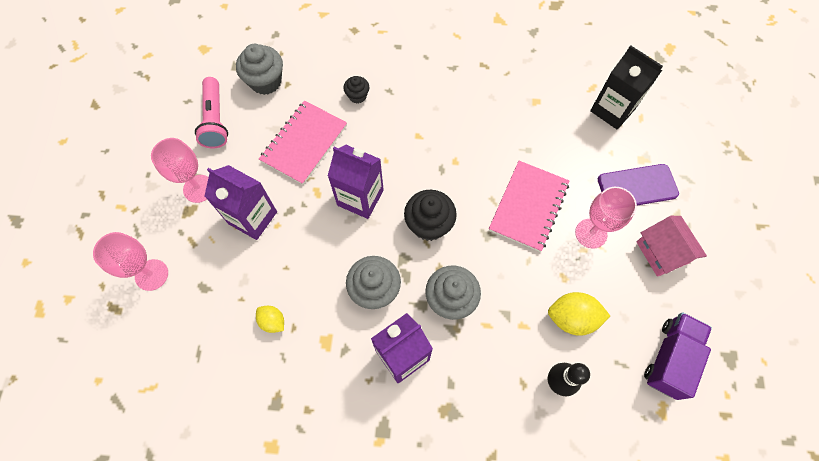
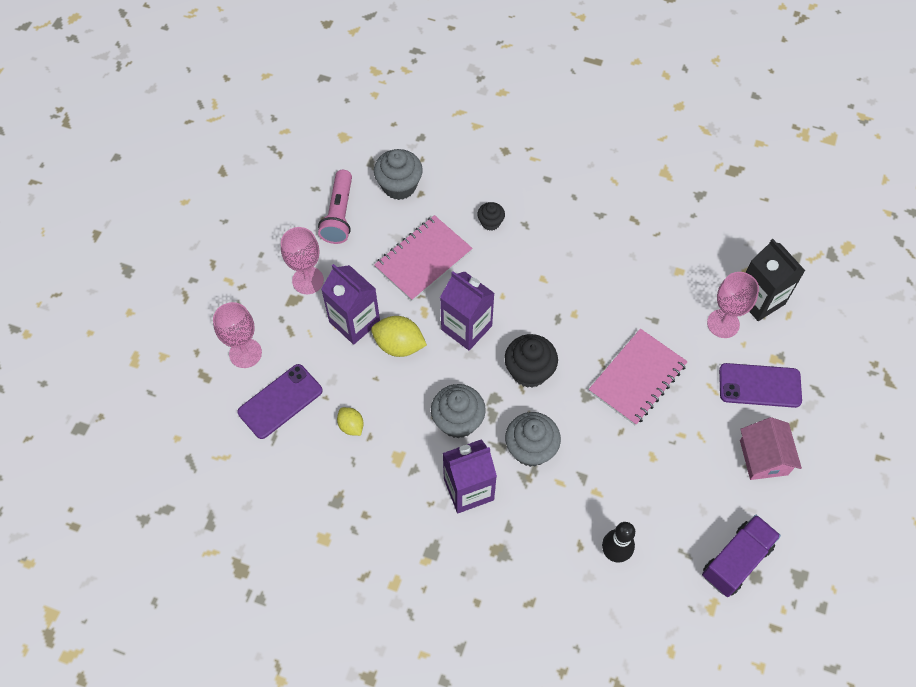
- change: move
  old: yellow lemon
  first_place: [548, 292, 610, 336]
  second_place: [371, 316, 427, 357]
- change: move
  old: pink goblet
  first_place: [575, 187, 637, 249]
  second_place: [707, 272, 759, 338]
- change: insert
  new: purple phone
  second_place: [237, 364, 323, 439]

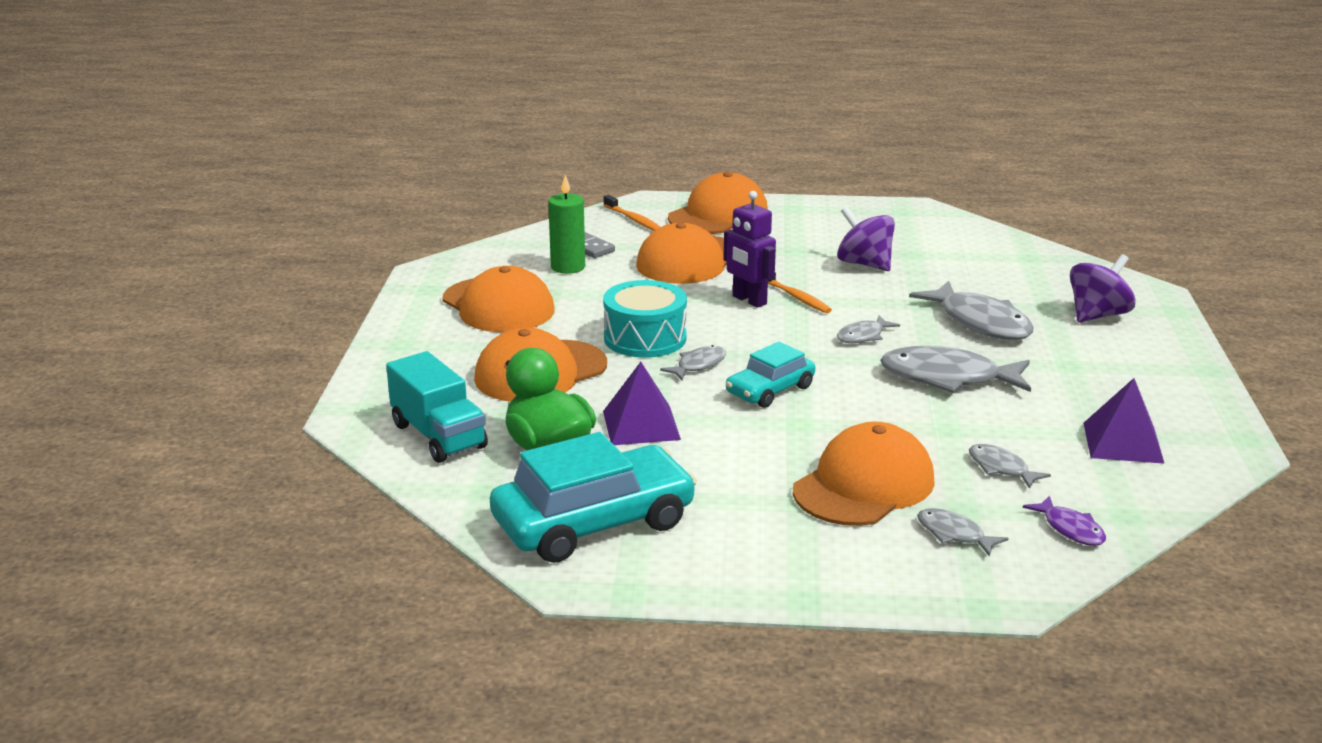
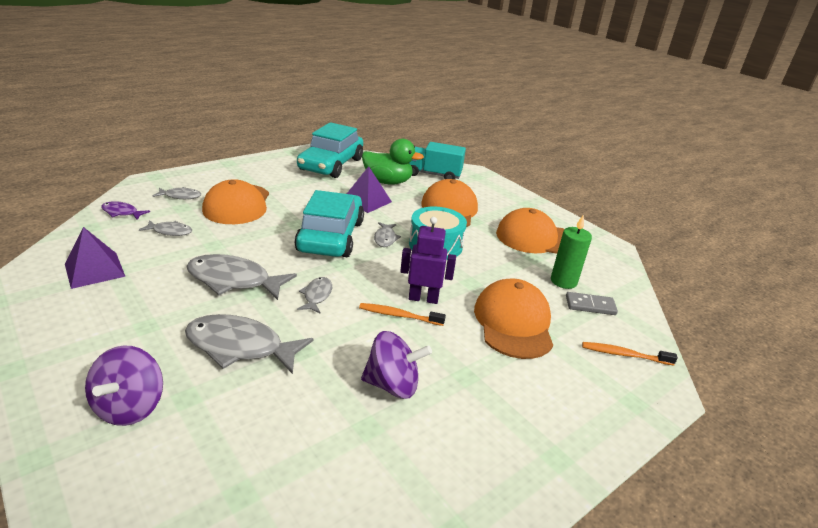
- change: delete
  old: orange cap
  first_place: [668, 172, 768, 234]
- change: resize
  old: turquoise car
  first_place: [726, 342, 815, 408]
  second_place: [294, 190, 364, 257]
  factor: 1.78
- change: rotate
  old: grey fish
  first_place: [880, 346, 1031, 393]
  second_place: [186, 254, 297, 300]
  degrees: -135

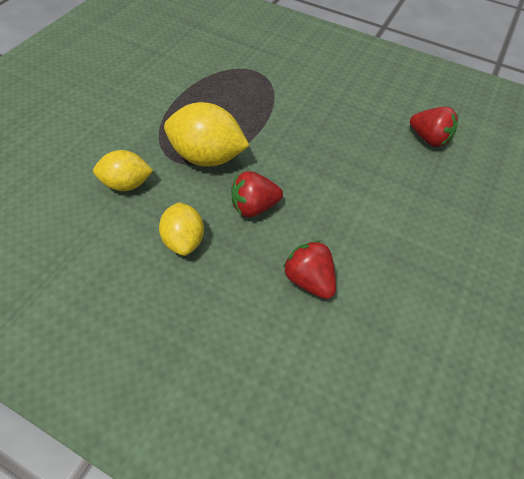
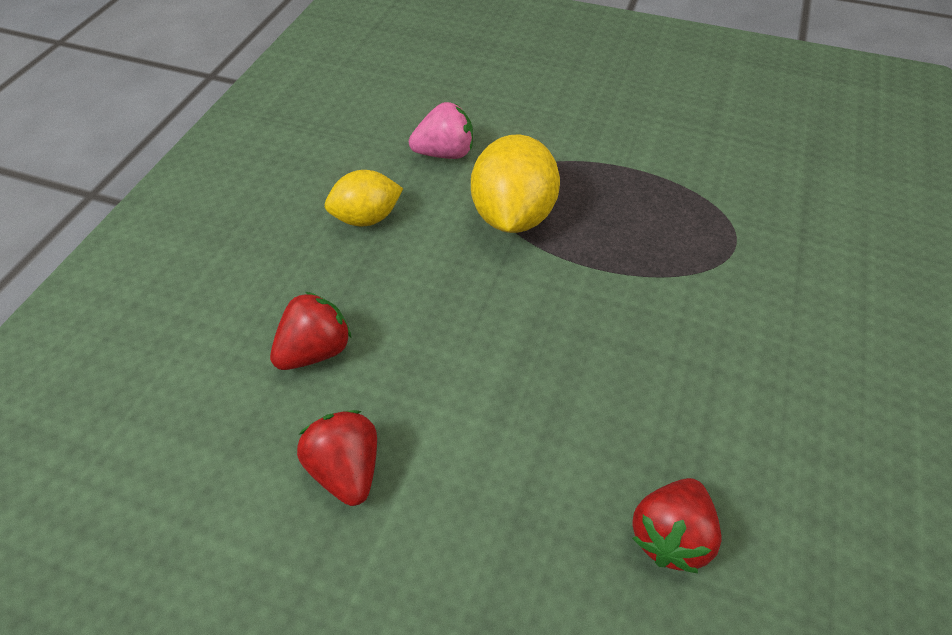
- change: replace
  old: yellow lemon
  new: pink strawberry
  first_place: [93, 150, 154, 191]
  second_place: [409, 102, 473, 159]
- change: move
  old: red strawberry
  first_place: [231, 171, 283, 217]
  second_place: [297, 410, 377, 506]

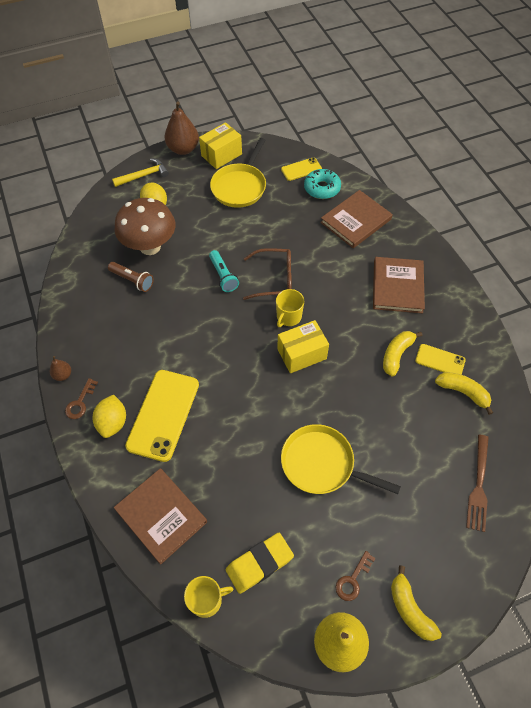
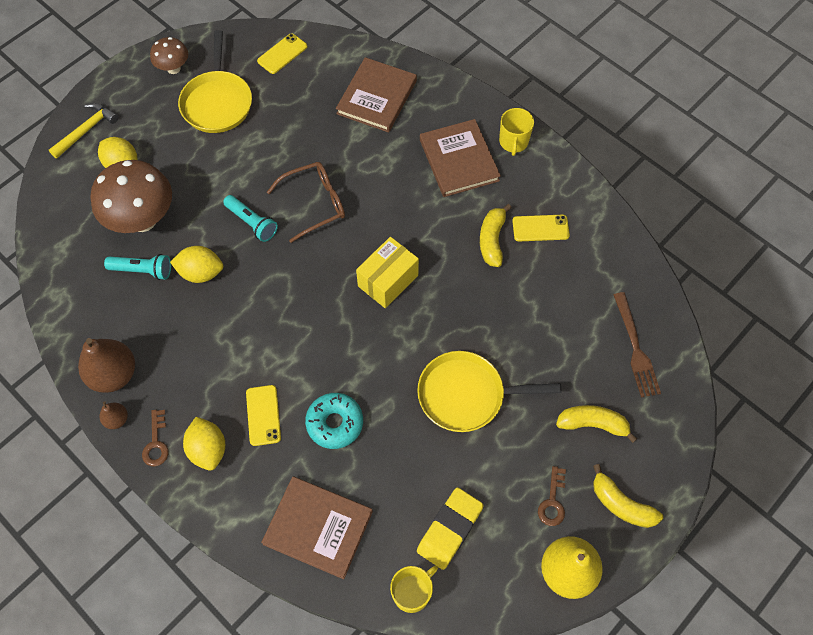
- change: recolor
  old: brown flashlight
  new: turquoise flashlight
  first_place: [108, 262, 154, 292]
  second_place: [104, 254, 171, 280]
- change: resize
  old: yellow phone
  first_place: [125, 370, 199, 462]
  second_place: [246, 385, 281, 446]
  factor: 0.52
- change: move
  old: brown pear
  first_place: [165, 102, 199, 155]
  second_place: [78, 338, 135, 393]
- change: replace
  old: yellow box
  new: brown mushroom
  first_place: [199, 122, 242, 169]
  second_place: [150, 37, 188, 74]
- change: move
  old: yellow mug
  first_place: [276, 289, 304, 327]
  second_place: [499, 108, 534, 156]
- change: move
  old: turquoise donut
  first_place: [304, 169, 341, 199]
  second_place: [305, 393, 363, 449]
- change: move
  old: yellow banana
  first_place: [435, 372, 493, 415]
  second_place: [556, 405, 637, 443]
- change: insert
  new: yellow lemon
  second_place: [170, 246, 223, 283]

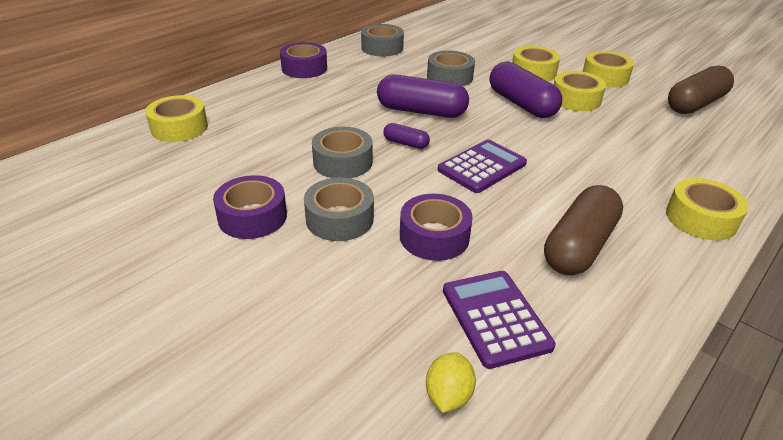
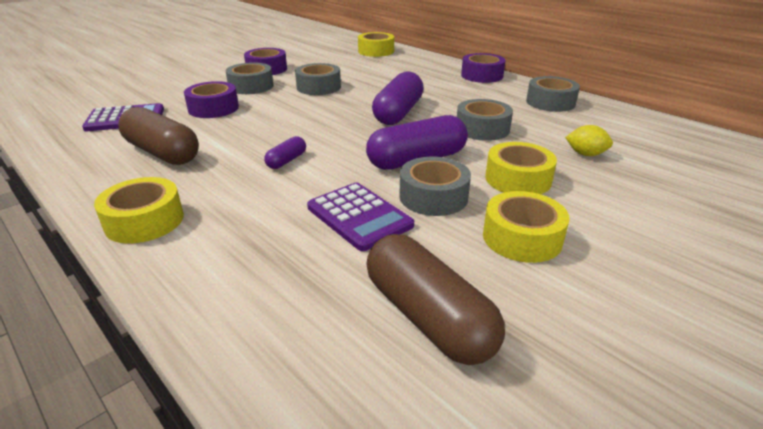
- change: move
  old: purple capsule
  first_place: [383, 123, 430, 149]
  second_place: [264, 136, 306, 169]
- change: move
  old: yellow lemon
  first_place: [426, 352, 476, 413]
  second_place: [565, 125, 613, 156]
- change: move
  old: purple calculator
  first_place: [438, 140, 527, 193]
  second_place: [307, 183, 414, 251]
- change: recolor
  old: yellow tape
  new: grey tape
  first_place: [554, 71, 606, 111]
  second_place: [400, 157, 471, 216]

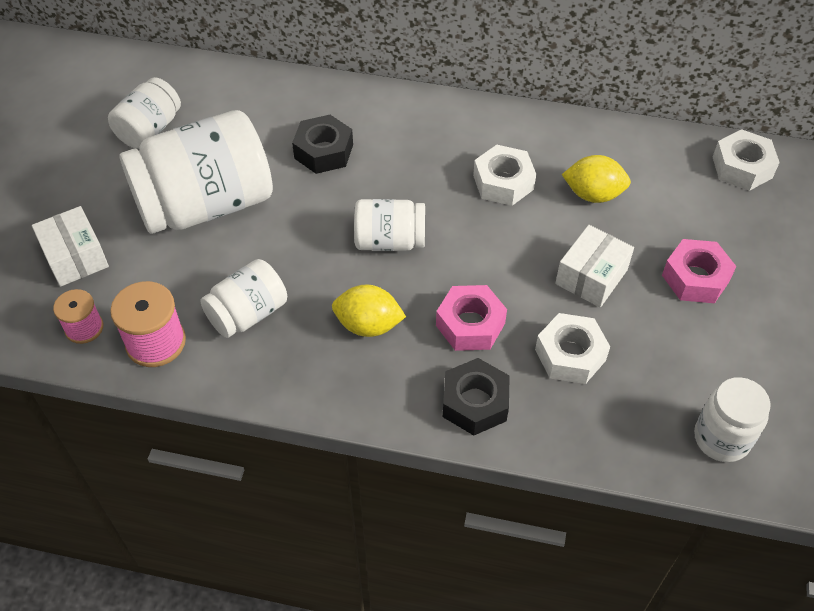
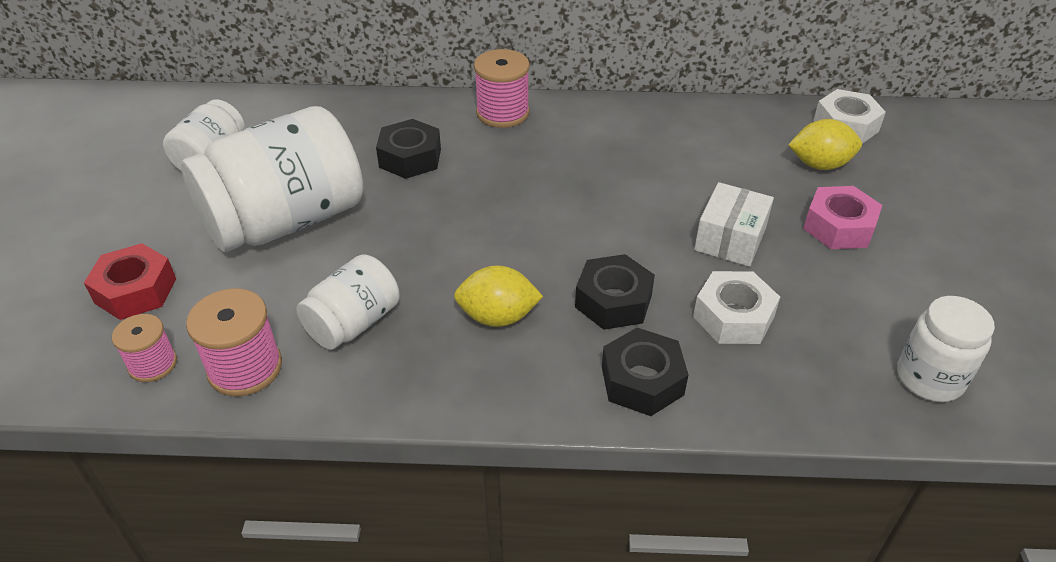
- change: replace
  old: white box
  new: red nut
  first_place: [32, 206, 109, 287]
  second_place: [84, 243, 176, 320]
- change: delete
  old: white jar
  first_place: [354, 199, 425, 251]
- change: recolor
  old: pink nut
  new: black nut
  first_place: [436, 285, 507, 351]
  second_place: [575, 254, 655, 330]
- change: delete
  old: white nut
  first_place: [473, 145, 536, 206]
- change: move
  old: yellow lemon
  first_place: [562, 155, 631, 203]
  second_place: [788, 119, 862, 170]
- change: insert
  new: pink spool
  second_place: [474, 49, 530, 128]

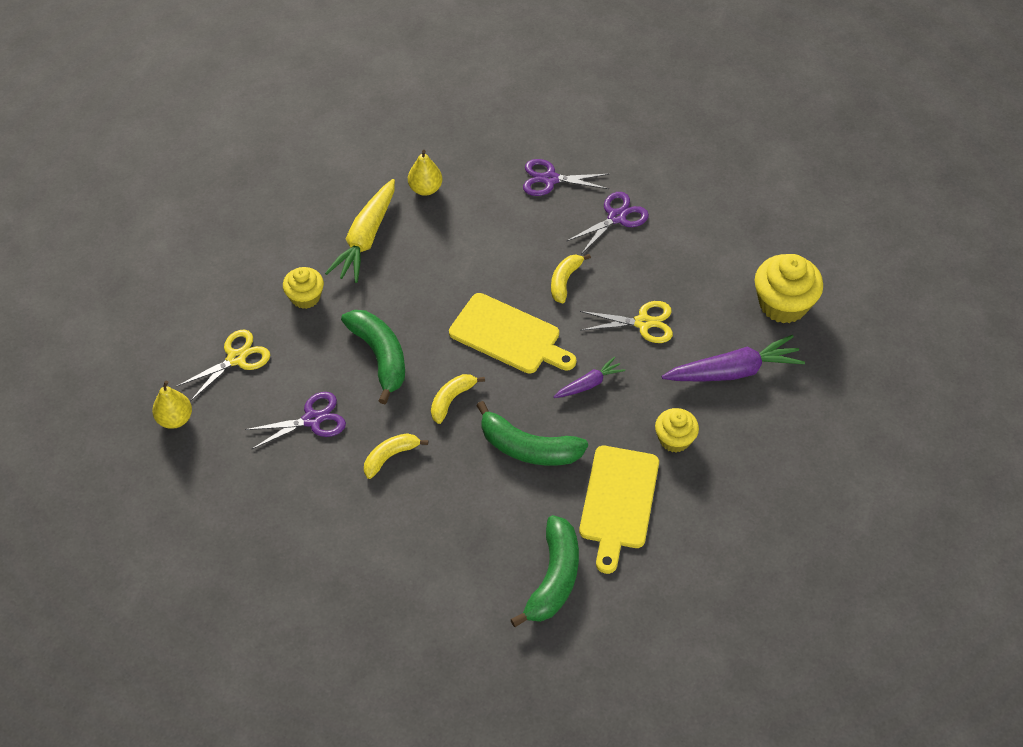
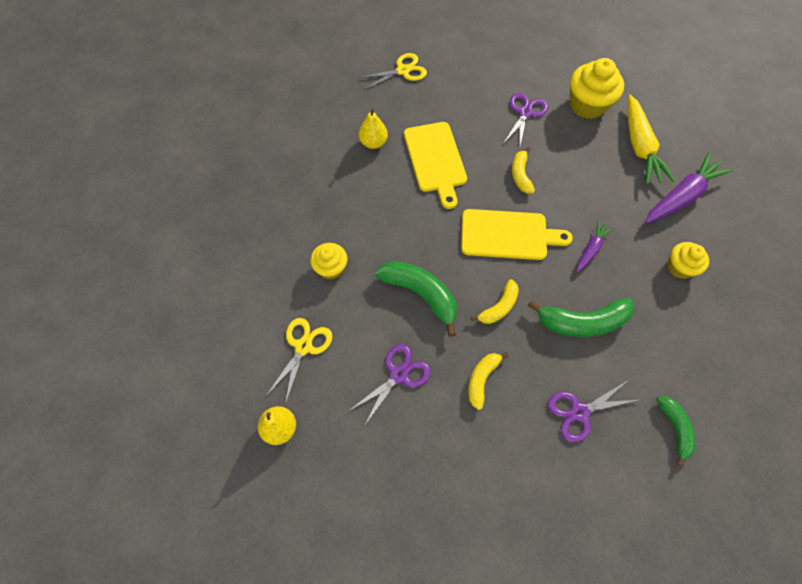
- change: move
  old: yellow carrot
  first_place: [325, 179, 395, 283]
  second_place: [628, 95, 675, 185]
- change: rotate
  old: yellow banana
  first_place: [431, 374, 485, 424]
  second_place: [471, 279, 519, 324]
  degrees: -150
- change: resize
  old: green banana
  first_place: [510, 515, 579, 627]
  second_place: [656, 396, 696, 467]
  factor: 0.6
- change: move
  old: purple scissors
  first_place: [523, 159, 609, 196]
  second_place: [548, 381, 638, 442]
- change: move
  old: yellow cutting board
  first_place: [579, 446, 659, 574]
  second_place: [404, 122, 467, 209]
- change: move
  old: yellow scissors
  first_place: [580, 301, 673, 343]
  second_place: [358, 53, 427, 90]
- change: move
  old: yellow cupcake
  first_place: [755, 254, 823, 324]
  second_place: [570, 58, 624, 119]

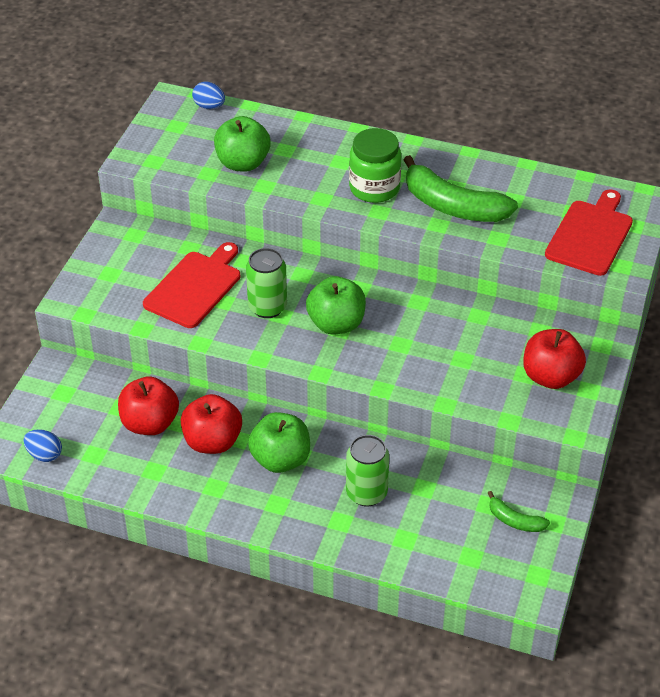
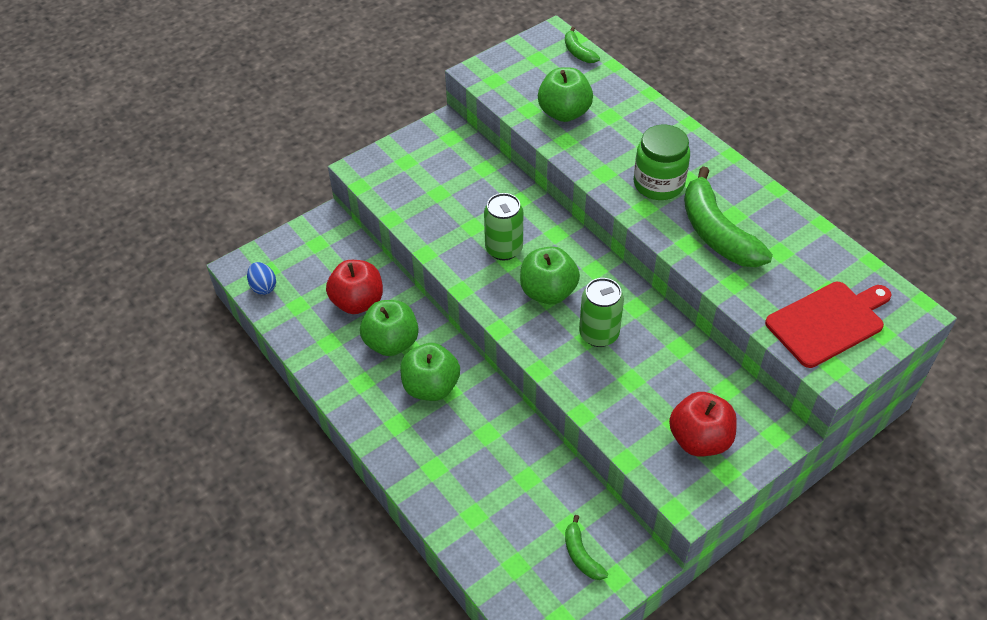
- change: delete
  old: red cutting board
  first_place: [143, 242, 240, 328]
- change: recolor
  old: red apple
  new: green apple
  first_place: [181, 394, 242, 454]
  second_place: [360, 300, 419, 356]
- change: replace
  old: blue egg
  new: green banana
  first_place: [192, 82, 225, 109]
  second_place: [565, 27, 600, 63]
- change: move
  old: green can
  first_place: [346, 435, 389, 506]
  second_place: [579, 278, 624, 347]

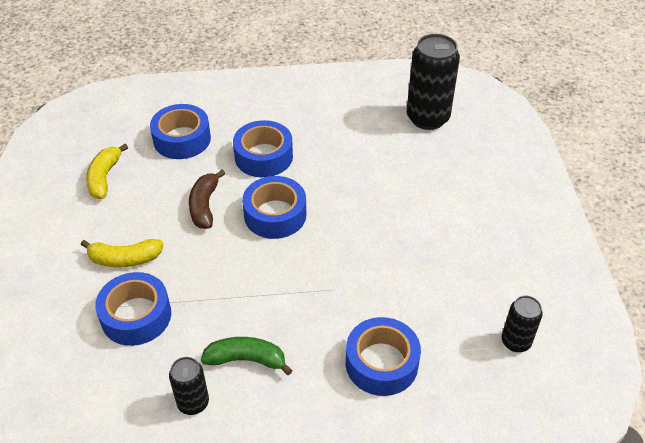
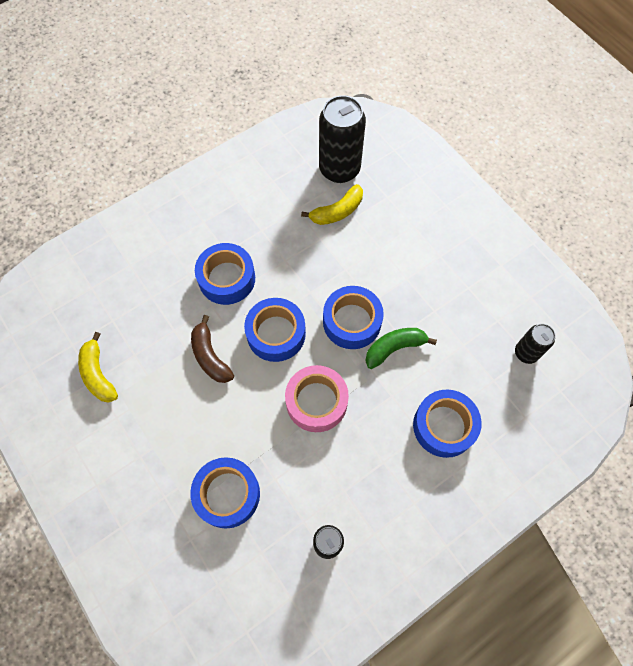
- change: move
  old: yellow banana
  first_place: [81, 239, 163, 267]
  second_place: [301, 184, 363, 225]
- change: move
  old: blue tape
  first_place: [150, 104, 211, 159]
  second_place: [323, 286, 384, 349]
- change: move
  old: green banana
  first_place: [201, 337, 293, 376]
  second_place: [365, 328, 437, 369]
- change: insert
  new: pink tape
  second_place: [285, 365, 349, 432]

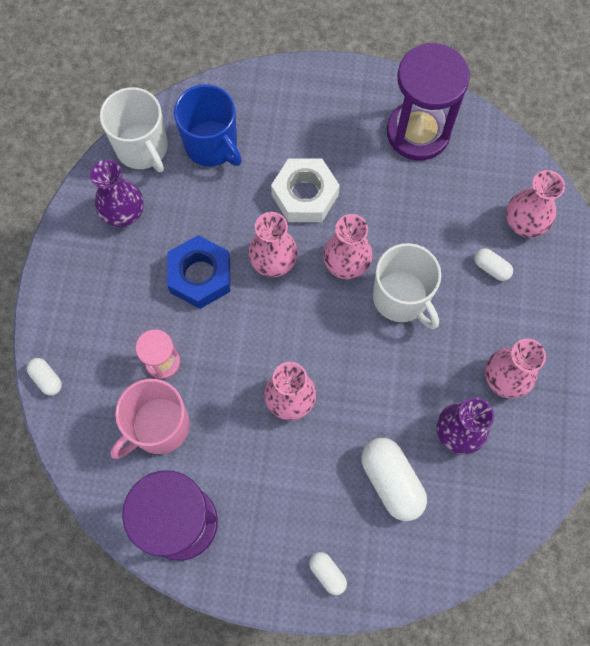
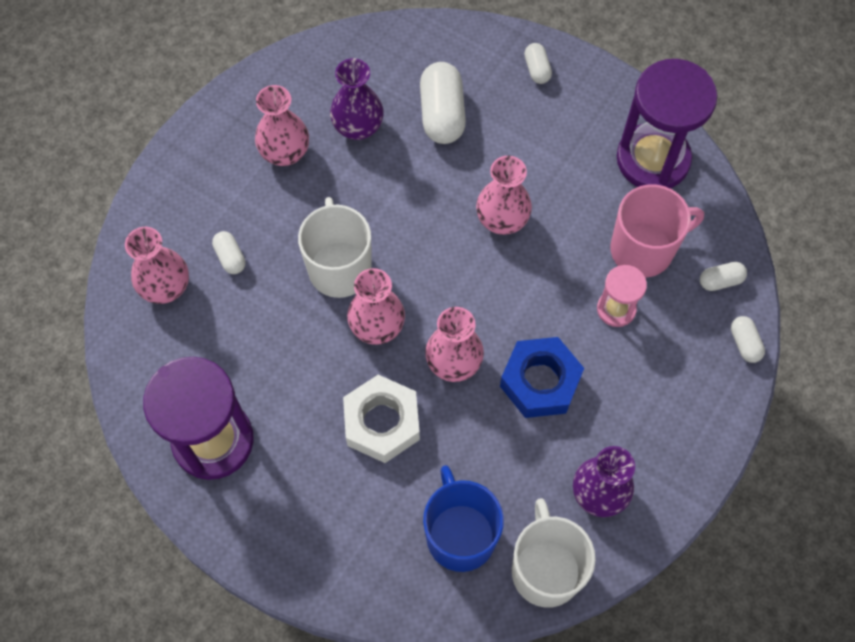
- change: insert
  new: white capsule
  second_place: [700, 262, 747, 291]

